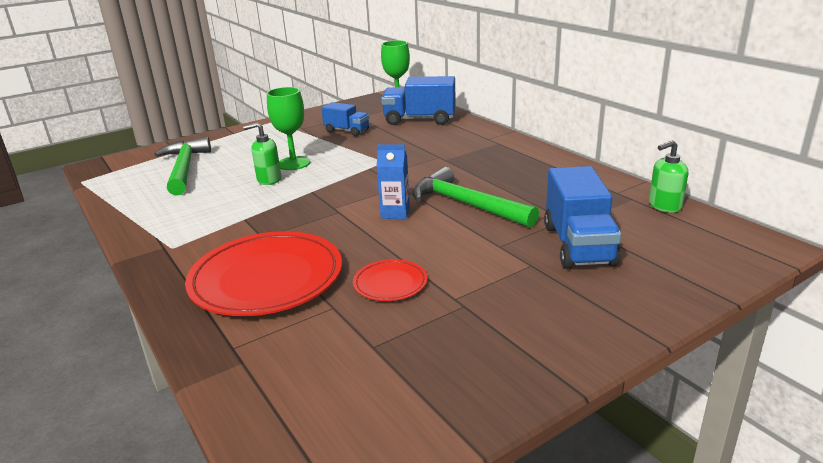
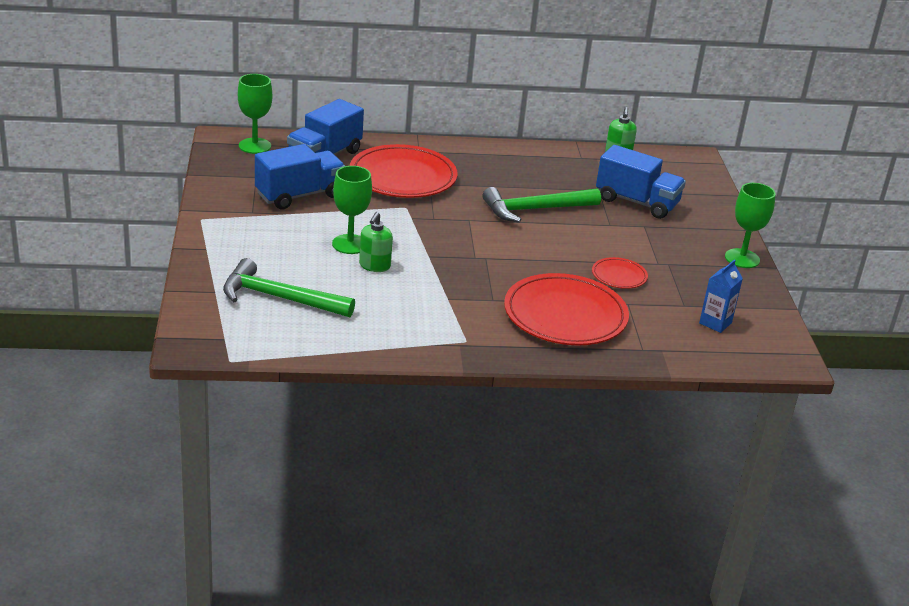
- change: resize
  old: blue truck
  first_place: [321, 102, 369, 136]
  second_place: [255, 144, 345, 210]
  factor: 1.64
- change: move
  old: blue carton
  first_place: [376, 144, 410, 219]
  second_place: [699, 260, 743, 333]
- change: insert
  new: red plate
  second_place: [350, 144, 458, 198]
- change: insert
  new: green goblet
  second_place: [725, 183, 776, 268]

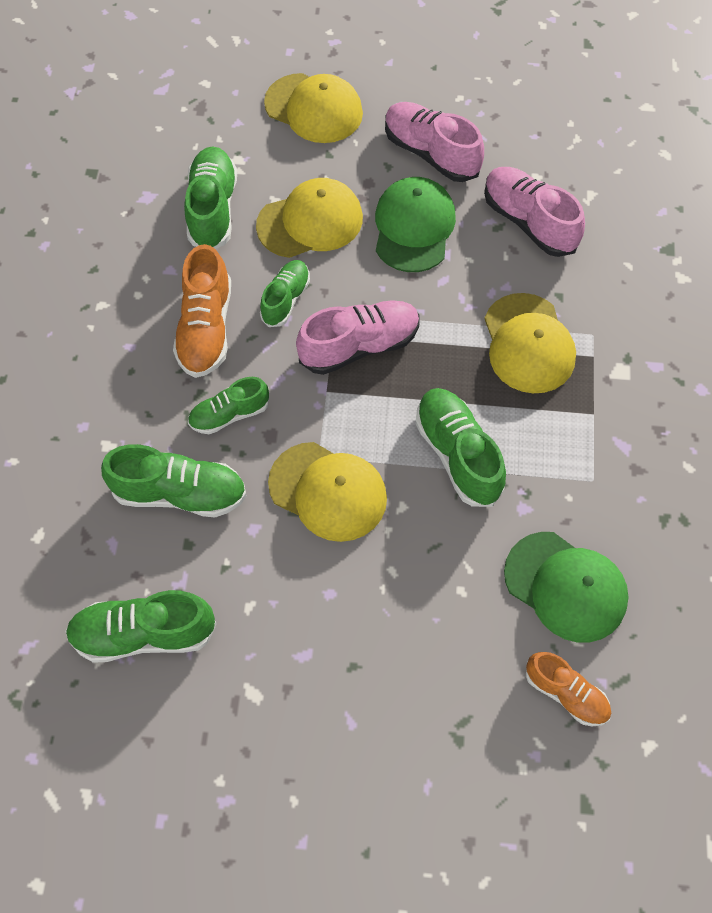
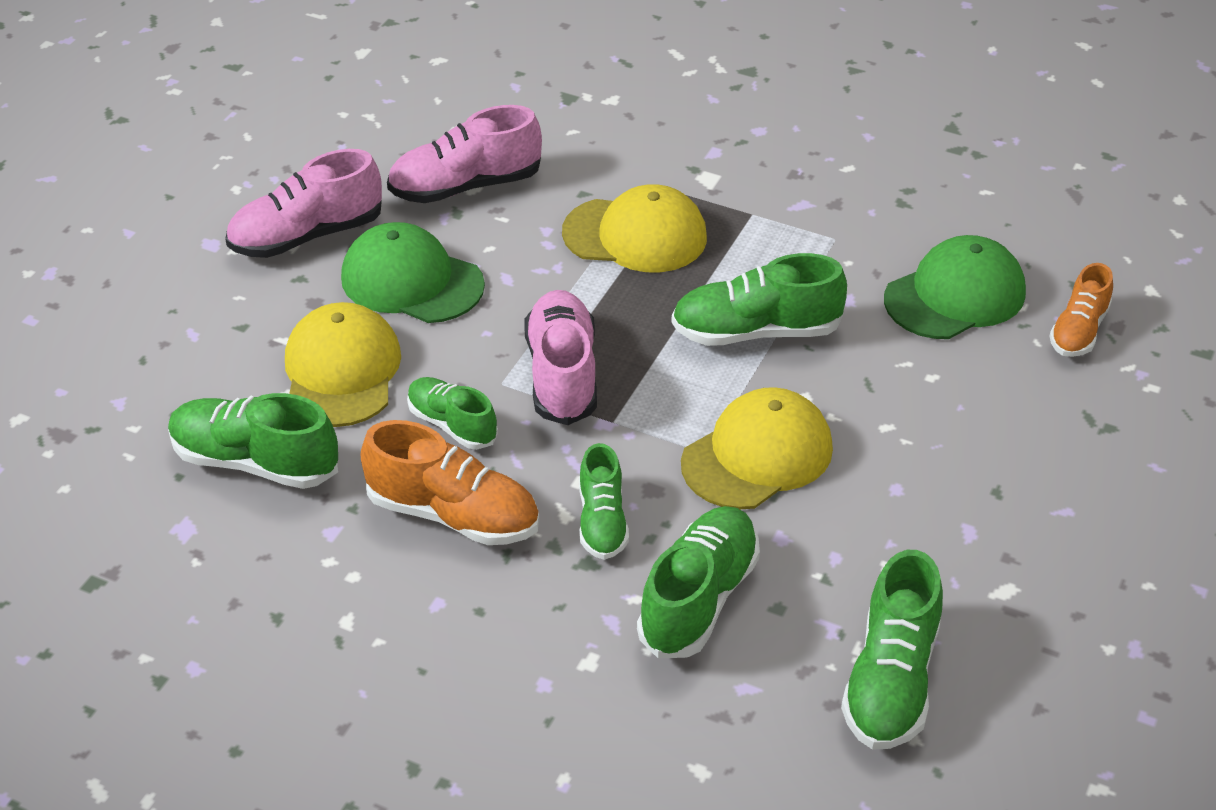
- change: delete
  old: yellow cap
  first_place: [264, 73, 363, 143]
- change: rotate
  old: orange shoe
  first_place: [526, 652, 611, 726]
  second_place: [1049, 263, 1113, 357]
  degrees: 150

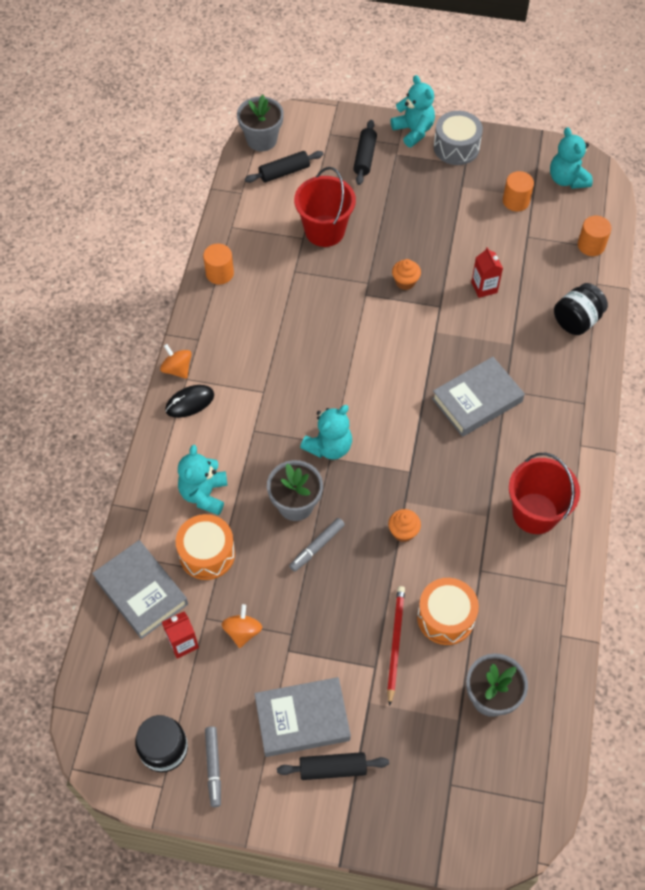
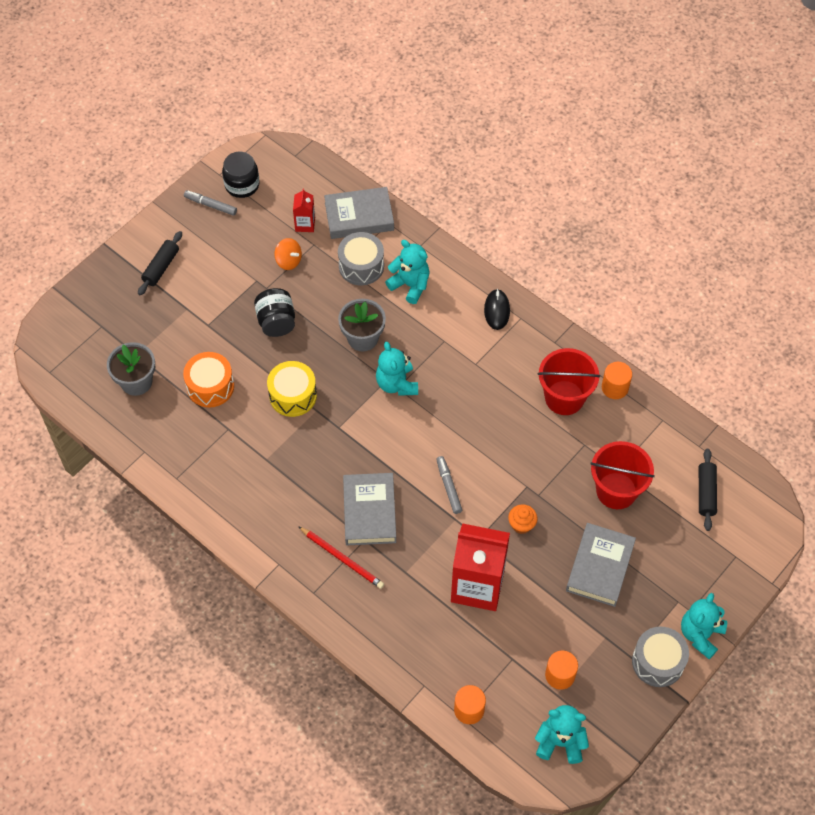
- change: delete
  old: orange spinning top
  first_place: [160, 344, 192, 379]
- change: recolor
  old: orange drum
  new: grey drum
  first_place: [176, 514, 235, 580]
  second_place: [338, 232, 384, 285]
- change: delete
  old: grey flower pot
  first_place: [237, 95, 284, 151]
- change: move
  old: grey book
  first_place: [254, 677, 351, 757]
  second_place: [566, 523, 636, 607]
- change: move
  old: grey marker
  first_place: [289, 518, 345, 572]
  second_place: [436, 456, 462, 514]
- change: delete
  old: black rolling pin
  first_place: [353, 120, 377, 185]
- change: move
  old: red pencil
  first_place: [387, 586, 405, 706]
  second_place: [298, 526, 384, 589]
- change: replace
  old: orange cupcake
  new: yellow drum
  first_place: [388, 509, 421, 542]
  second_place: [267, 361, 317, 417]
- change: rotate
  old: turquoise teddy bear
  first_place: [391, 75, 435, 147]
  second_place: [681, 593, 727, 659]
  degrees: 120
- change: resize
  old: red carton
  first_place: [471, 247, 503, 298]
  second_place: [451, 523, 510, 611]
  factor: 2.19
- change: move
  old: red bucket
  first_place: [509, 453, 580, 534]
  second_place: [538, 348, 600, 415]
- change: move
  old: black jar
  first_place: [554, 283, 608, 335]
  second_place: [254, 288, 295, 337]

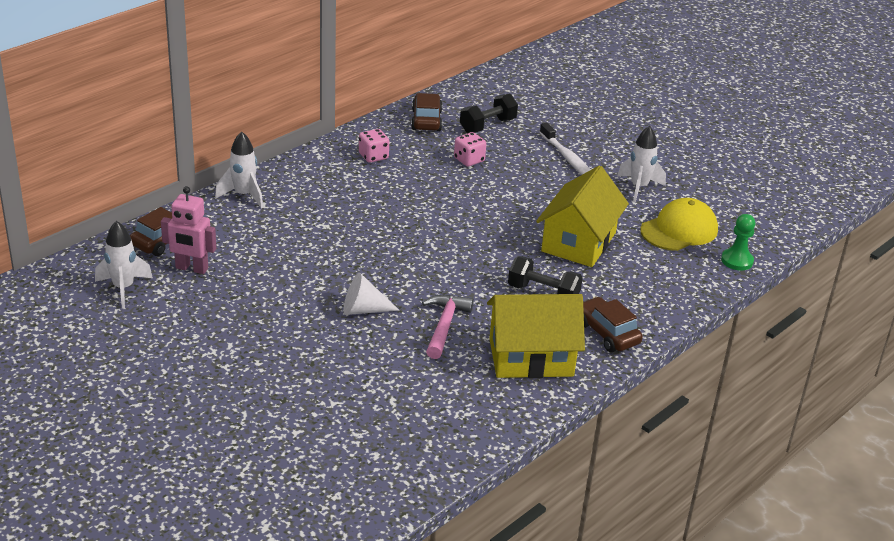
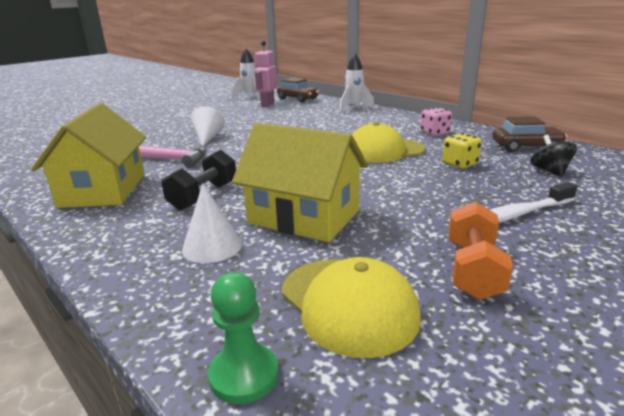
- change: recolor
  old: pink dice
  new: yellow dice
  first_place: [454, 132, 486, 167]
  second_place: [442, 133, 482, 169]
- change: replace
  old: black dumbbell
  new: black spinning top
  first_place: [460, 94, 518, 133]
  second_place: [530, 134, 577, 177]
- change: delete
  old: brown car
  first_place: [583, 297, 643, 352]
- change: replace
  old: white rocket
  new: orange dumbbell
  first_place: [617, 126, 666, 202]
  second_place: [448, 201, 513, 300]
- change: insert
  new: white cone
  second_place: [182, 184, 242, 263]
- change: insert
  new: yellow cap
  second_place: [352, 122, 425, 163]

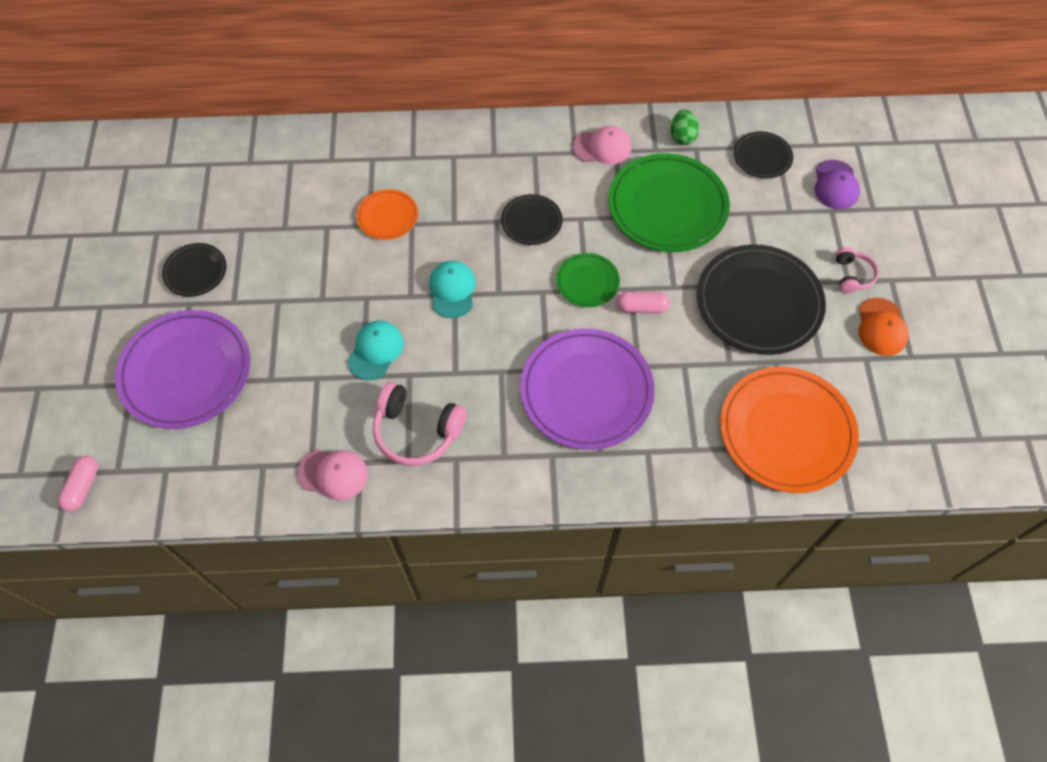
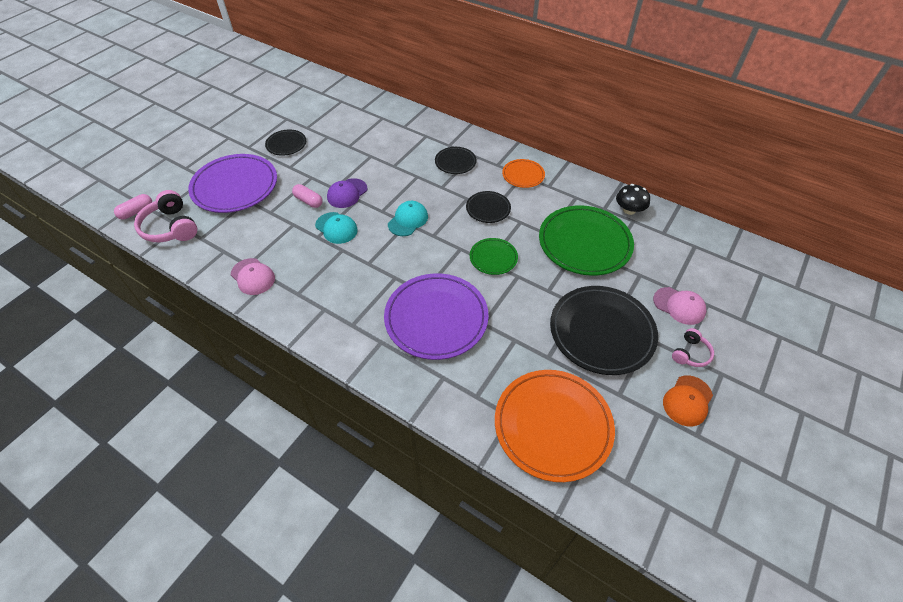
- change: rotate
  old: turquoise cap
  first_place: [347, 321, 404, 380]
  second_place: [315, 212, 358, 244]
  degrees: 75
- change: move
  old: orange plate
  first_place: [357, 189, 418, 240]
  second_place: [502, 159, 545, 188]
- change: move
  old: pink headphones
  first_place: [373, 382, 466, 466]
  second_place: [134, 190, 197, 242]
- change: move
  old: pink cap
  first_place: [572, 126, 631, 165]
  second_place: [653, 287, 706, 325]
- change: move
  old: pink capsule
  first_place: [617, 292, 670, 314]
  second_place: [292, 184, 323, 208]
- change: replace
  old: green egg
  new: black mushroom
  first_place: [671, 110, 699, 145]
  second_place: [616, 184, 650, 215]
- change: move
  old: black plate
  first_place: [734, 131, 793, 178]
  second_place: [435, 147, 477, 174]
- change: move
  old: purple cap
  first_place: [815, 160, 860, 210]
  second_place: [327, 178, 368, 208]

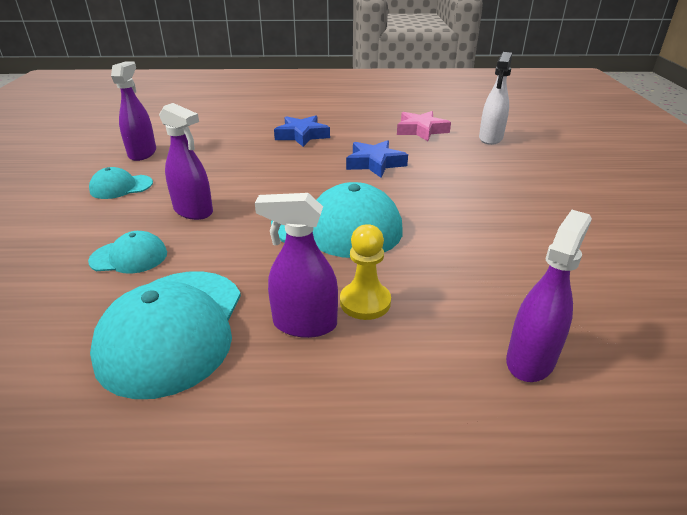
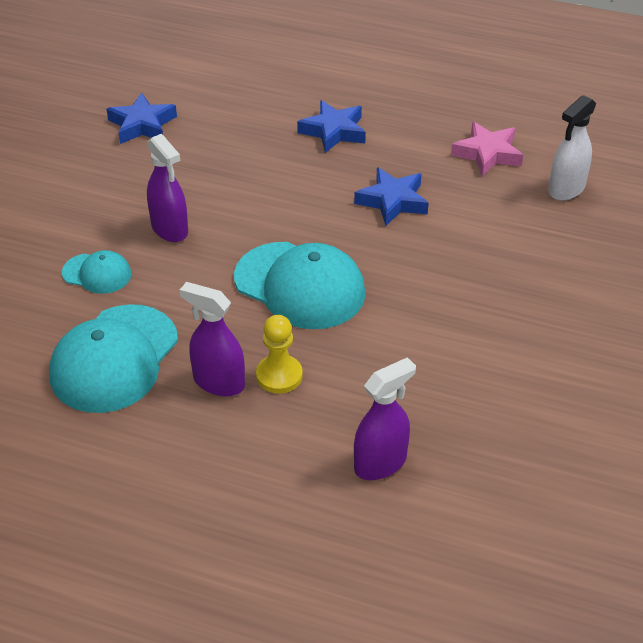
- change: delete
  old: turquoise cap
  first_place: [89, 167, 153, 199]
- change: replace
  old: purple spray bottle
  new: blue star
  first_place: [111, 61, 156, 161]
  second_place: [107, 93, 177, 144]

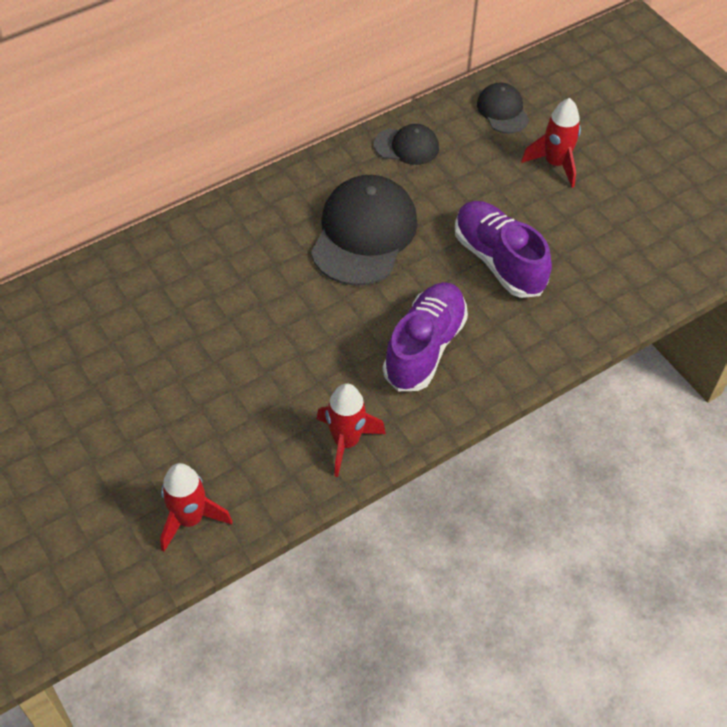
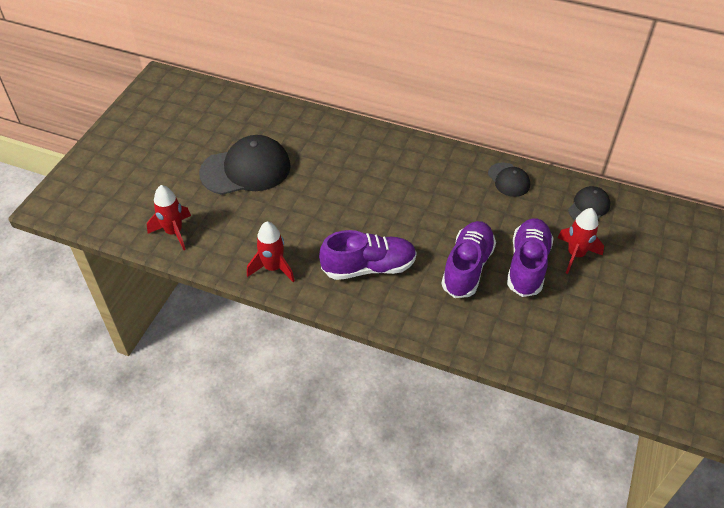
- change: move
  old: black cap
  first_place: [311, 175, 418, 286]
  second_place: [199, 135, 291, 195]
- change: insert
  new: purple shoe
  second_place: [507, 218, 554, 297]

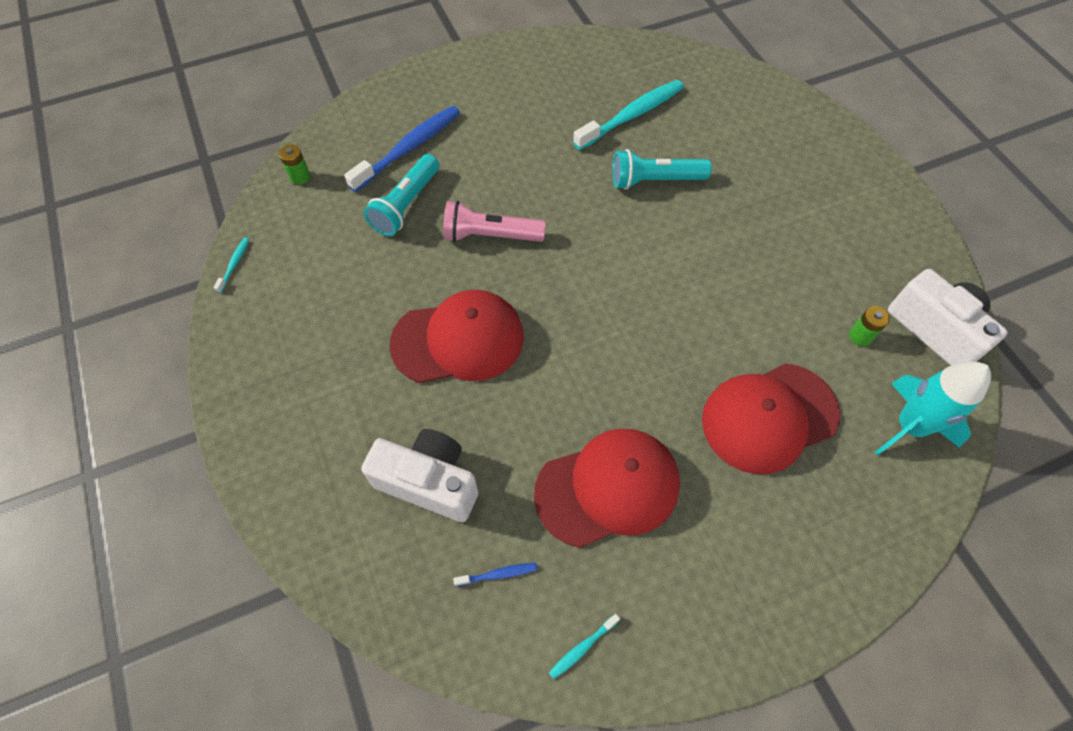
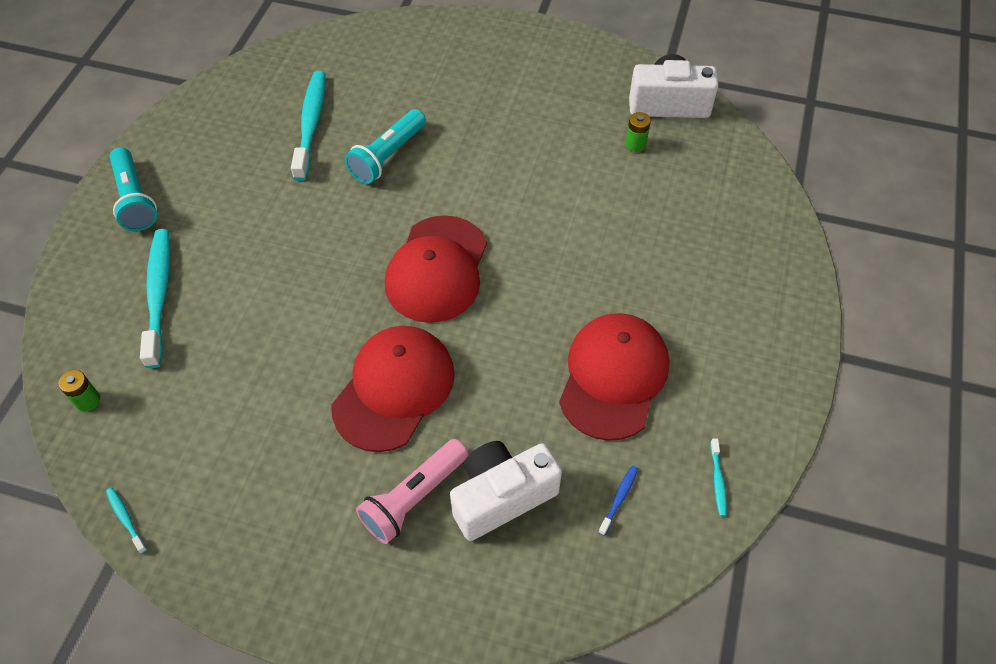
- change: recolor
  old: blue toothbrush
  new: turquoise toothbrush
  first_place: [344, 106, 460, 192]
  second_place: [140, 229, 170, 368]
- change: move
  old: turquoise flashlight
  first_place: [364, 154, 439, 236]
  second_place: [110, 147, 157, 231]
- change: move
  old: pink flashlight
  first_place: [443, 201, 546, 242]
  second_place: [356, 439, 468, 544]
- change: move
  old: red cap
  first_place: [702, 363, 840, 474]
  second_place: [385, 215, 487, 323]
- change: delete
  old: turquoise rocket
  first_place: [875, 362, 991, 455]

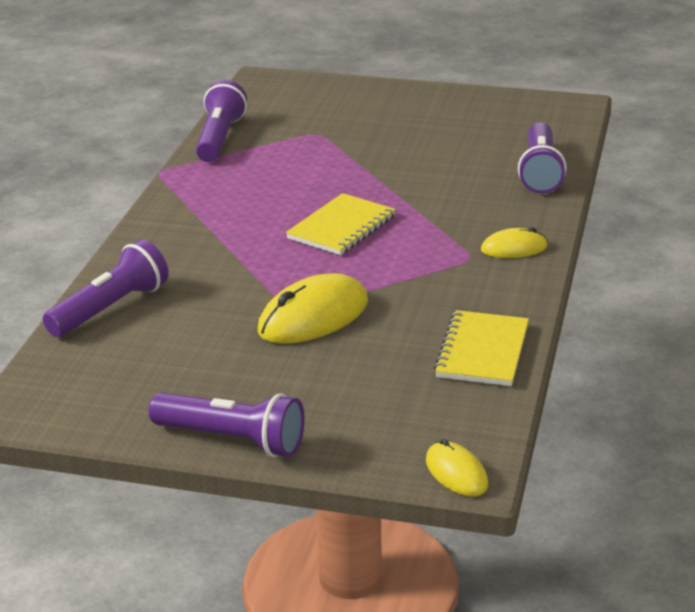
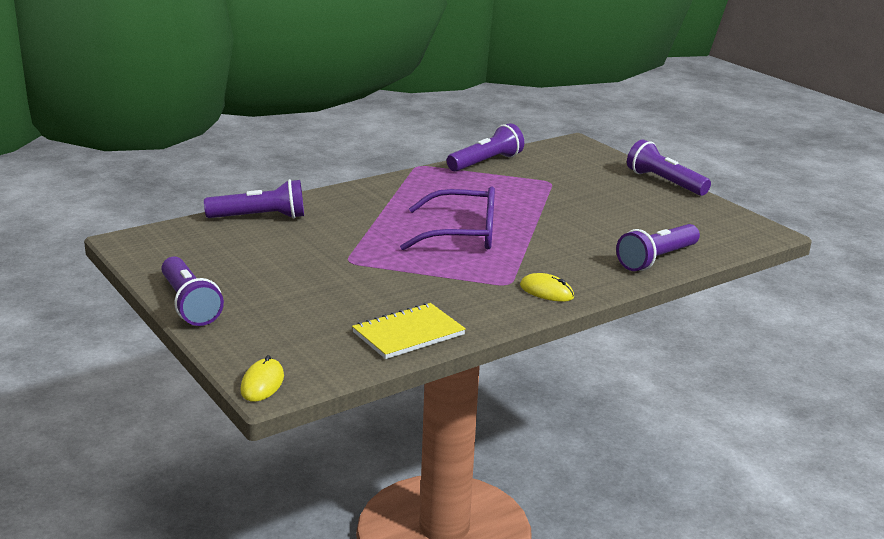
- change: delete
  old: yellow mouse
  first_place: [258, 273, 368, 344]
- change: replace
  old: yellow notebook
  new: purple glasses
  first_place: [286, 193, 396, 255]
  second_place: [400, 186, 495, 250]
- change: insert
  new: purple flashlight
  second_place: [627, 139, 711, 196]

